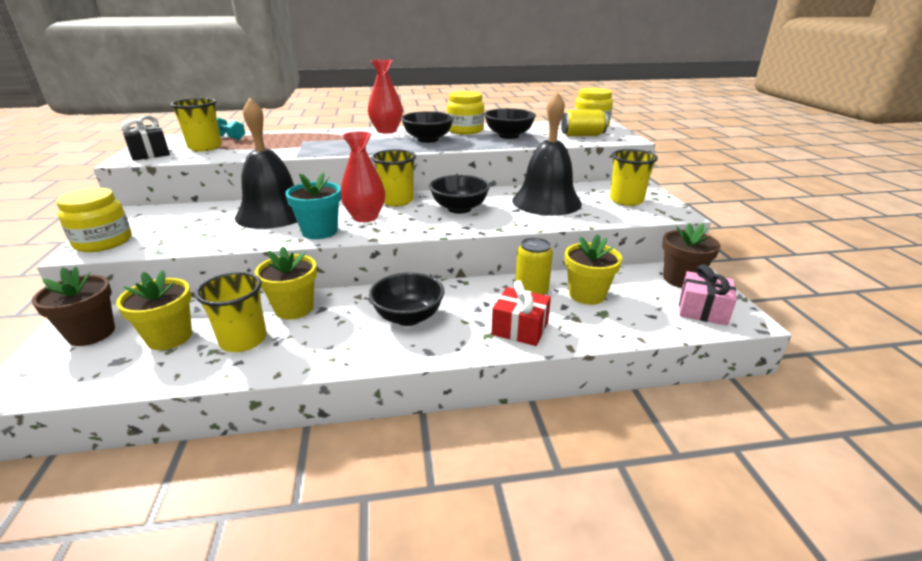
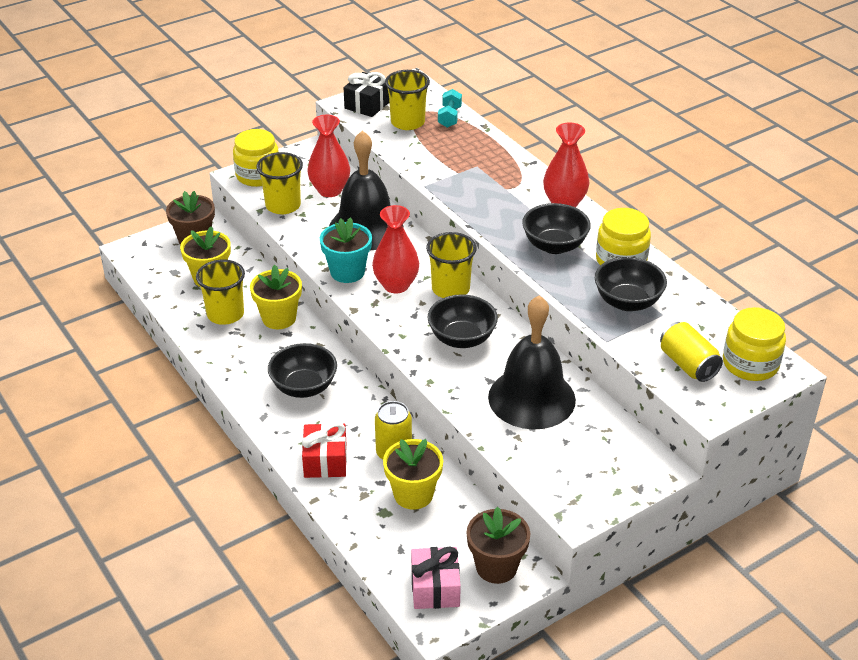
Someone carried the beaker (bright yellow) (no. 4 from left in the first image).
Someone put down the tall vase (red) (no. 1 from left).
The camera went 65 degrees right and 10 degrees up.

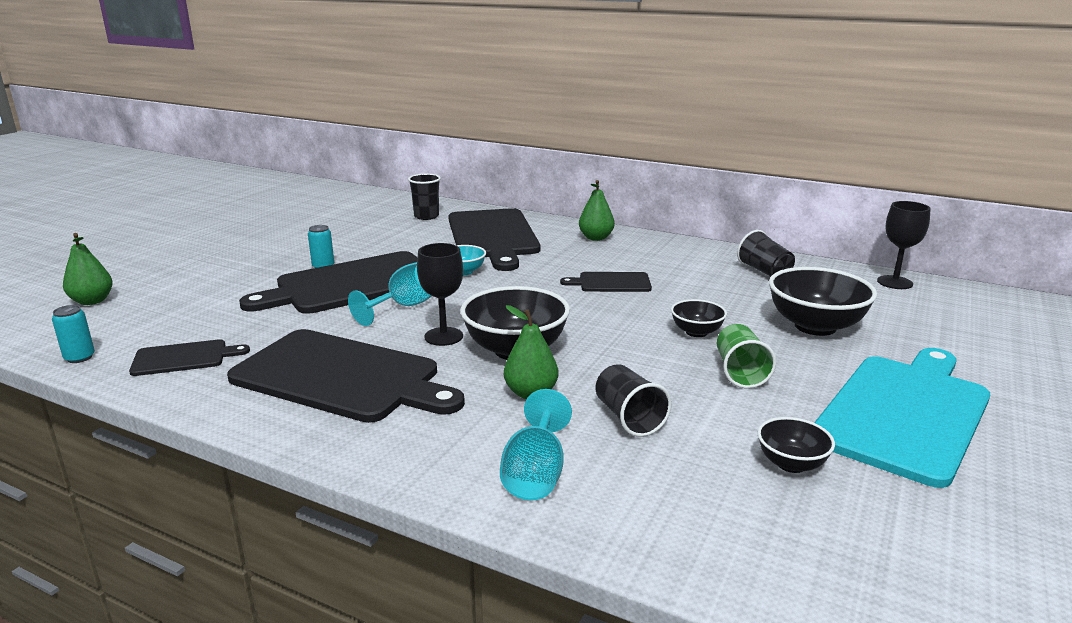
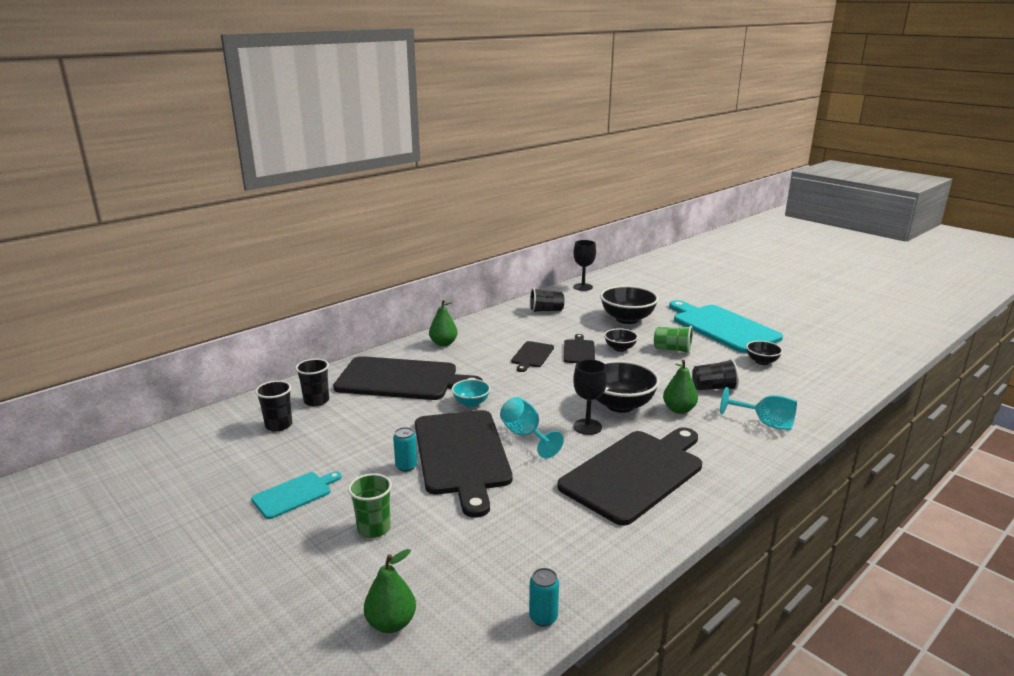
Someone carried the bread board (jet-black) (no. 1 from left in the first image).
Someone put down the bread board (teal) (no. 1 from left).
Someone put down the beaker (jet-black) (no. 1 from left).
Someone put down the beaker (green) (no. 1 from left).
The camera went 70 degrees left and 0 degrees up.

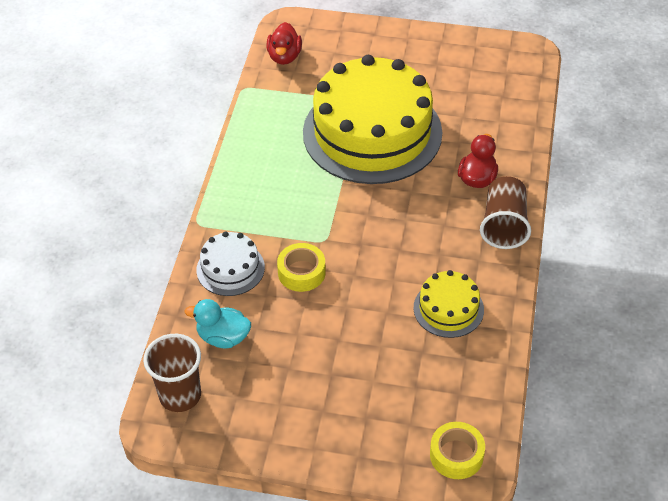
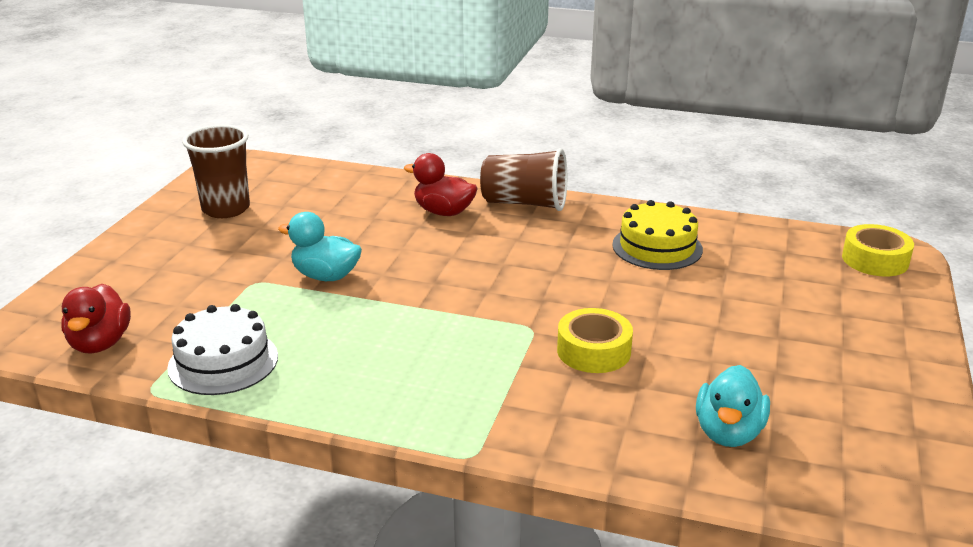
Someone carried the beaker (dark brown) (no. 1 from left).
Someone carried the cake (snow-white).
Someone rotated the rubber duck (red) (no. 1 from left) by 75 degrees clockwise.
Someone swapped the cake (bright yellow) (no. 1 from left) for the rubber duck (teal) (no. 1 from left).
The camera went 85 degrees left and 20 degrees down.

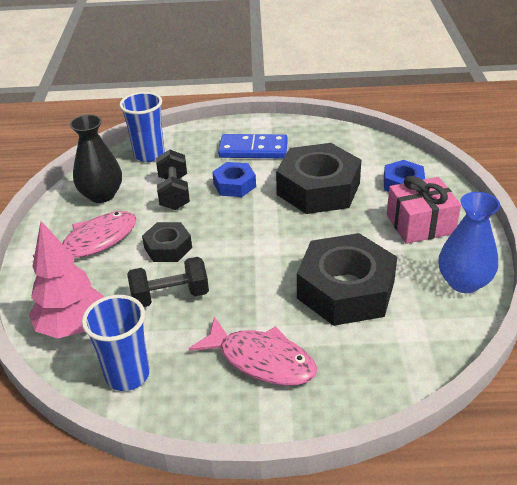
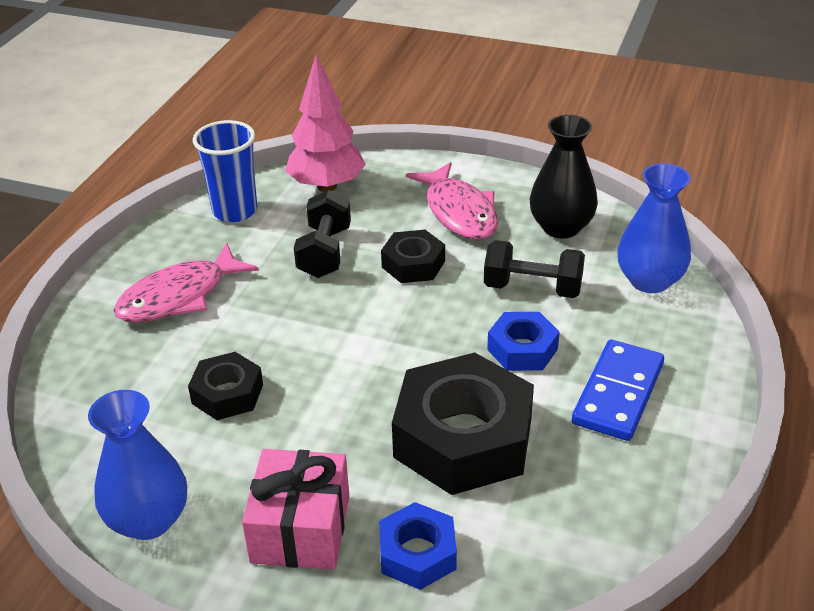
Someone swapped the beaker (cobalt) (no. 2 from left) for the tall vase (cobalt) (no. 2 from left).
Someone scaled the hexagon nut (jet-black) (no. 3 from left in the first image) by 0.52.
The camera went 110 degrees right and 0 degrees up.

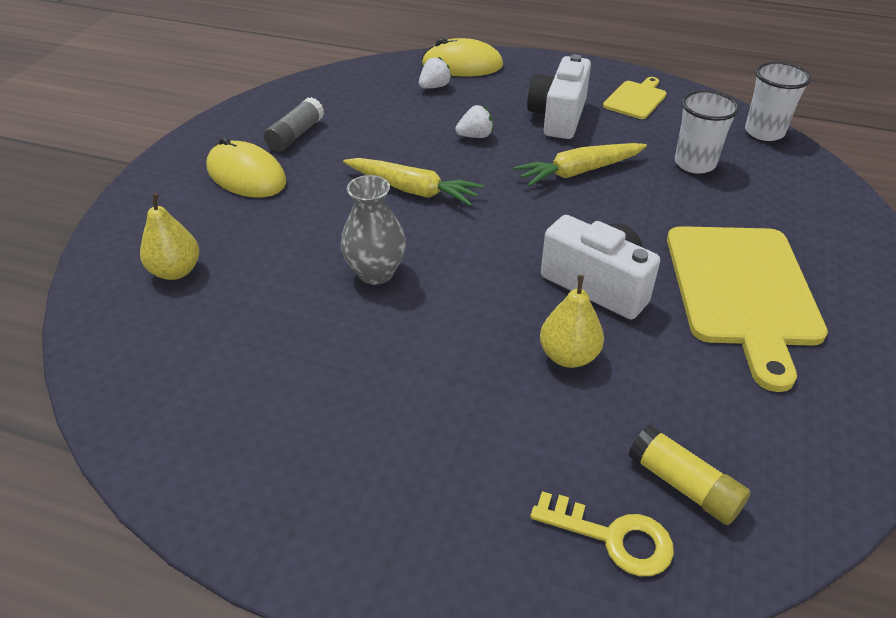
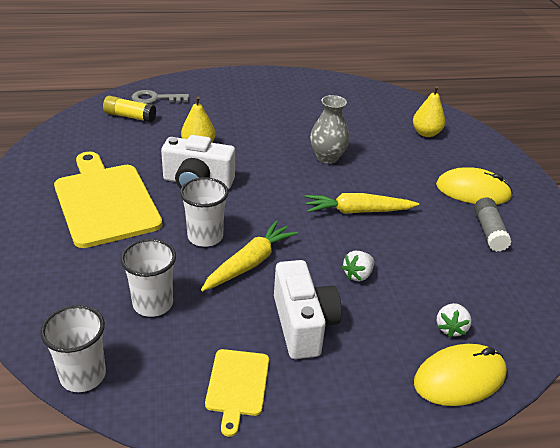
Someone repainted the key (bright yellow), which became the key (grey).
Someone put down the beaker (snow-white) (no. 3 from left).
The camera went 150 degrees right and 5 degrees down.

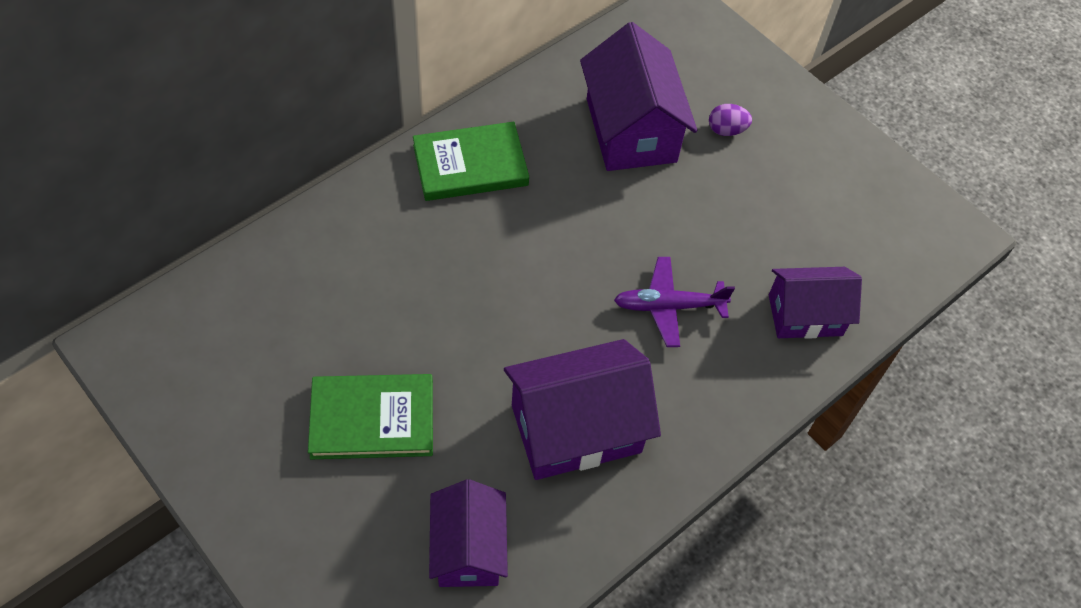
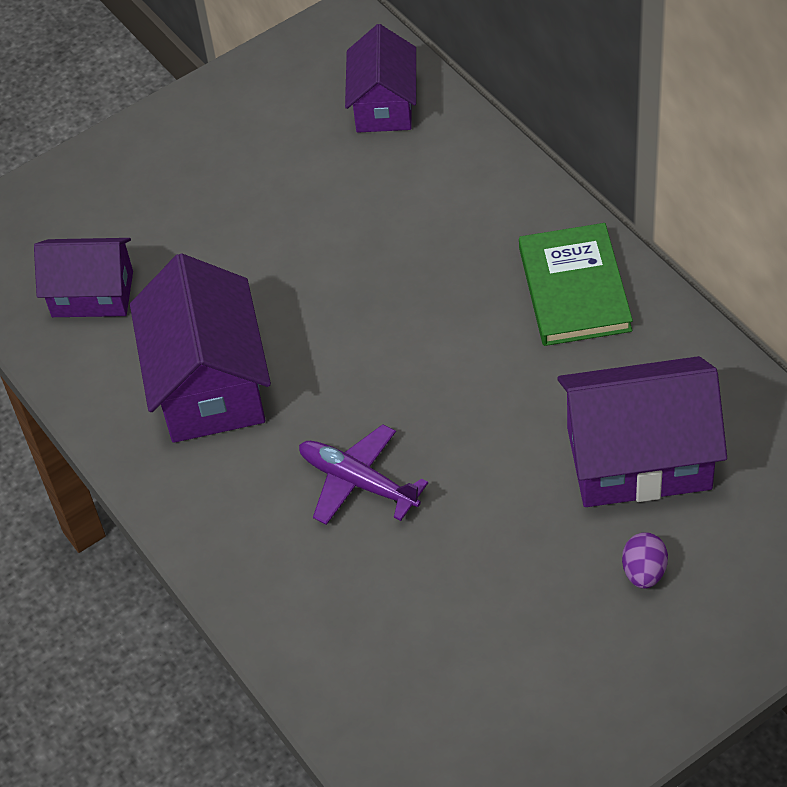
Someone took away the hardcover (green) (no. 1 from left).
Someone rotated the aeroplane (royal purple) by 60 degrees counterclockwise.
Someone carried the house (royal purple) (no. 4 from left in the first image).
The camera went 105 degrees right and 5 degrees down.

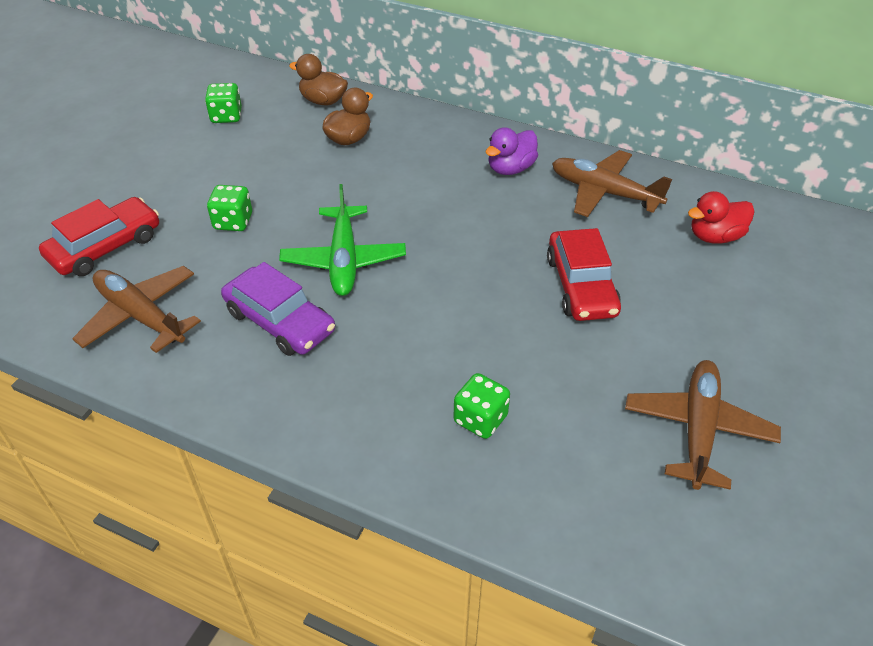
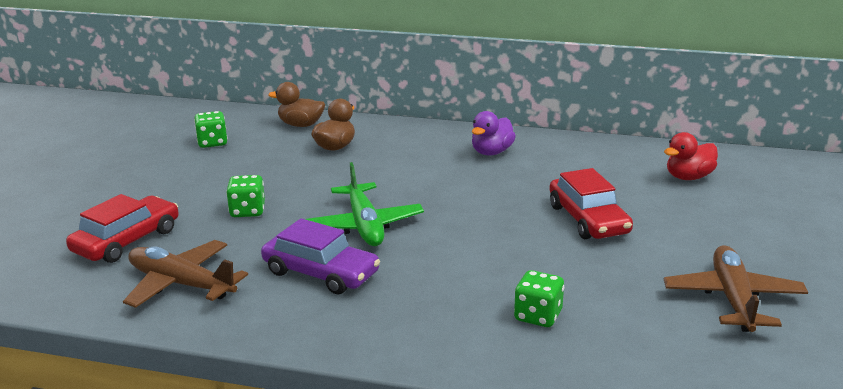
Someone took away the aeroplane (dark brown) (no. 2 from left).
The camera went 10 degrees left and 20 degrees down.

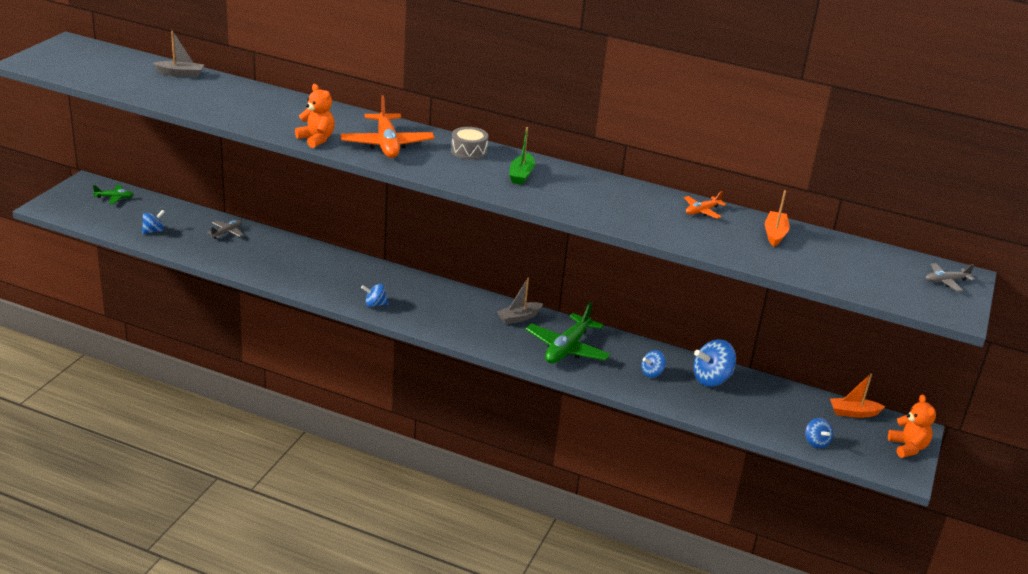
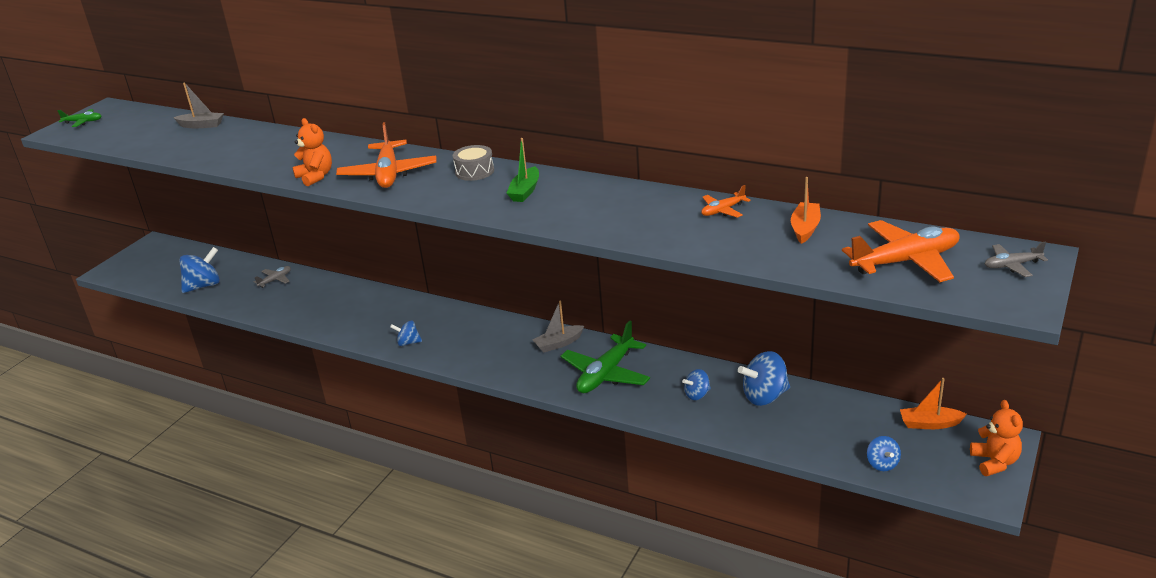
Someone carried the aeroplane (green) (no. 1 from left).
Someone scaled the spinning top (cobalt) (no. 1 from left) by 1.75.
Someone put down the aeroplane (orange-coloured) (no. 3 from left).
The camera went 10 degrees right and 0 degrees up.

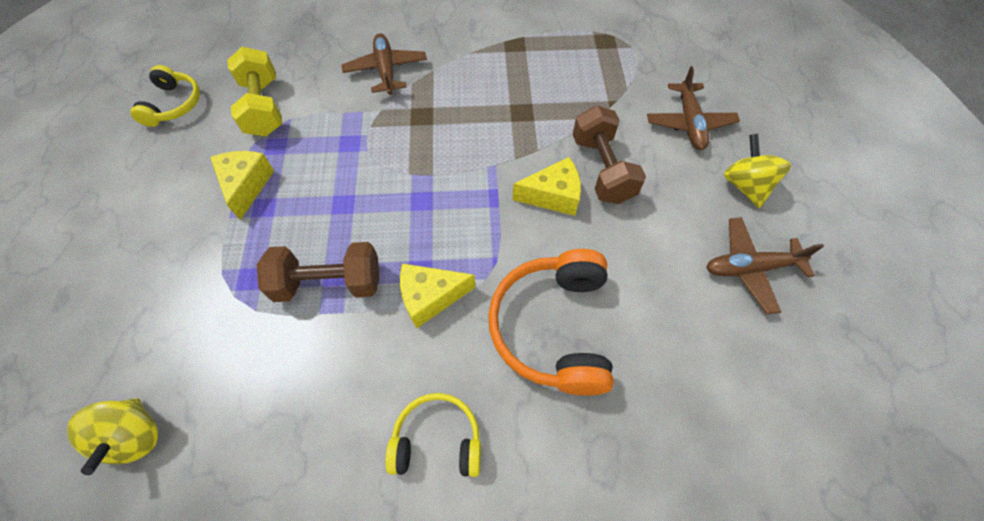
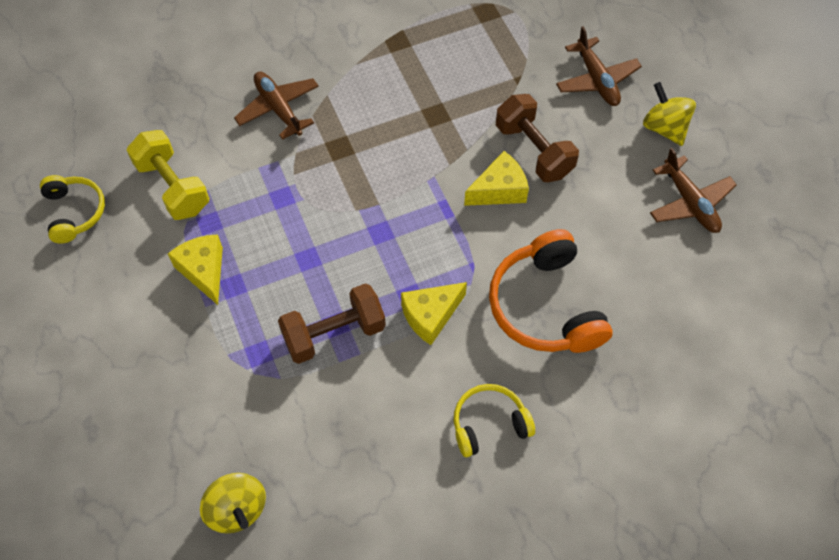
Someone rotated the aeroplane (dark brown) (no. 3 from left) by 90 degrees counterclockwise.
The camera went 20 degrees left and 0 degrees up.

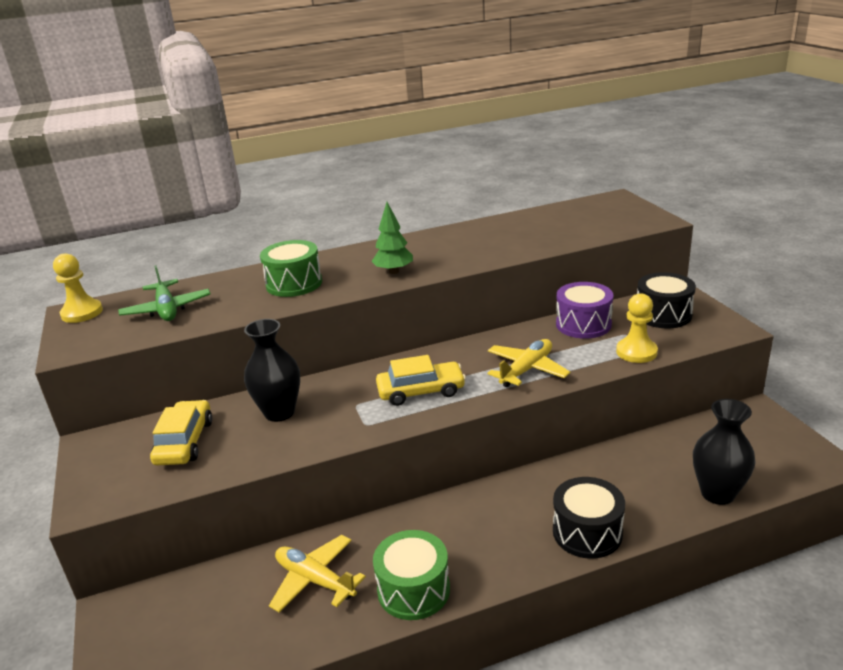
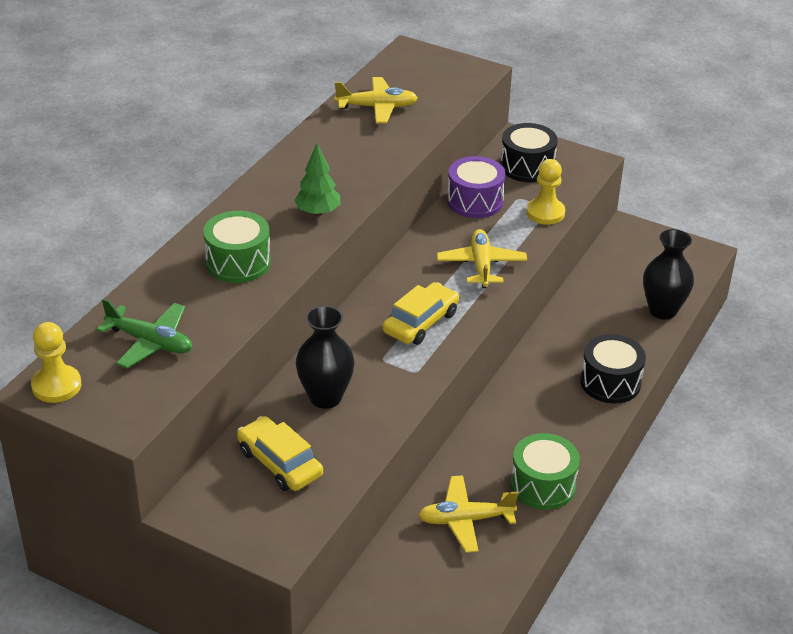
Someone put down the aeroplane (bright yellow) (no. 1 from left).
The camera went 45 degrees left and 10 degrees up.

